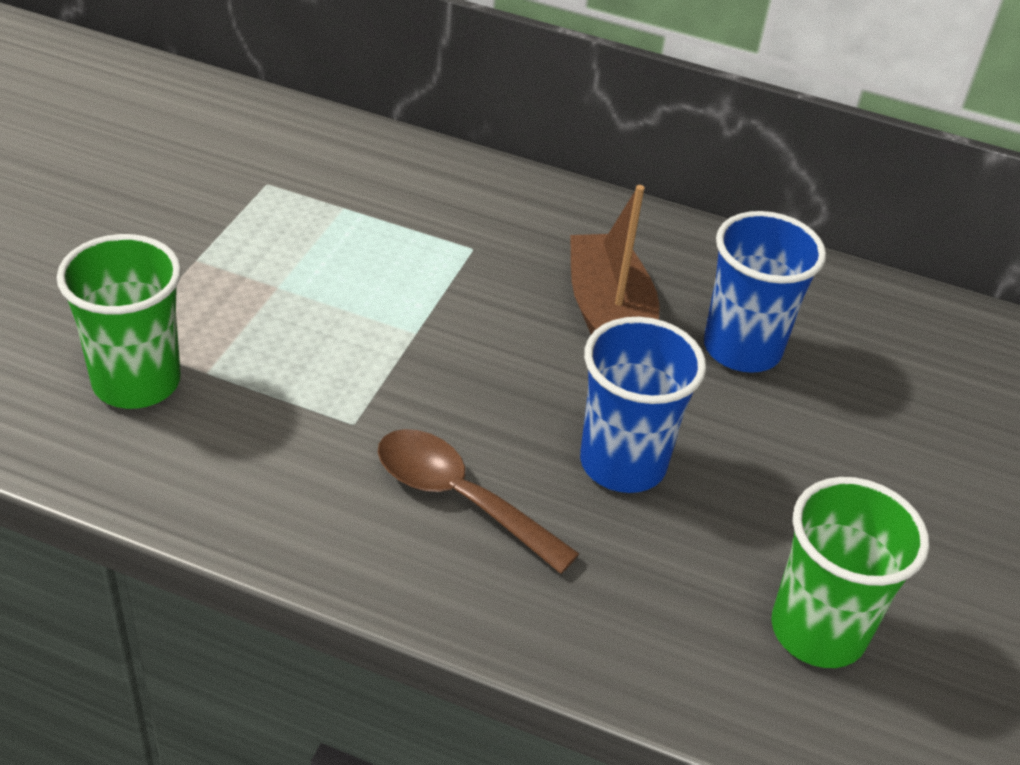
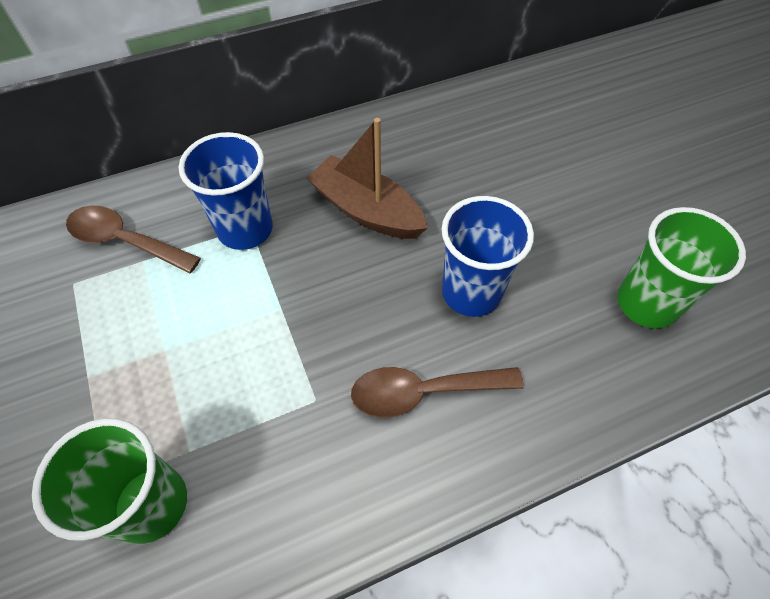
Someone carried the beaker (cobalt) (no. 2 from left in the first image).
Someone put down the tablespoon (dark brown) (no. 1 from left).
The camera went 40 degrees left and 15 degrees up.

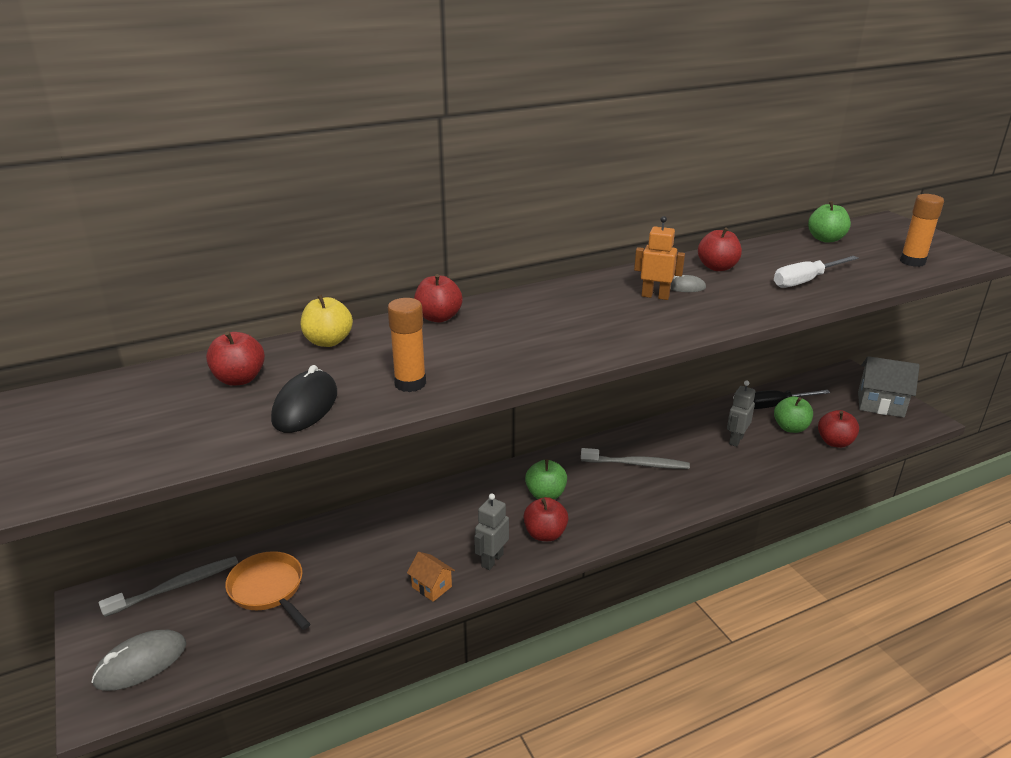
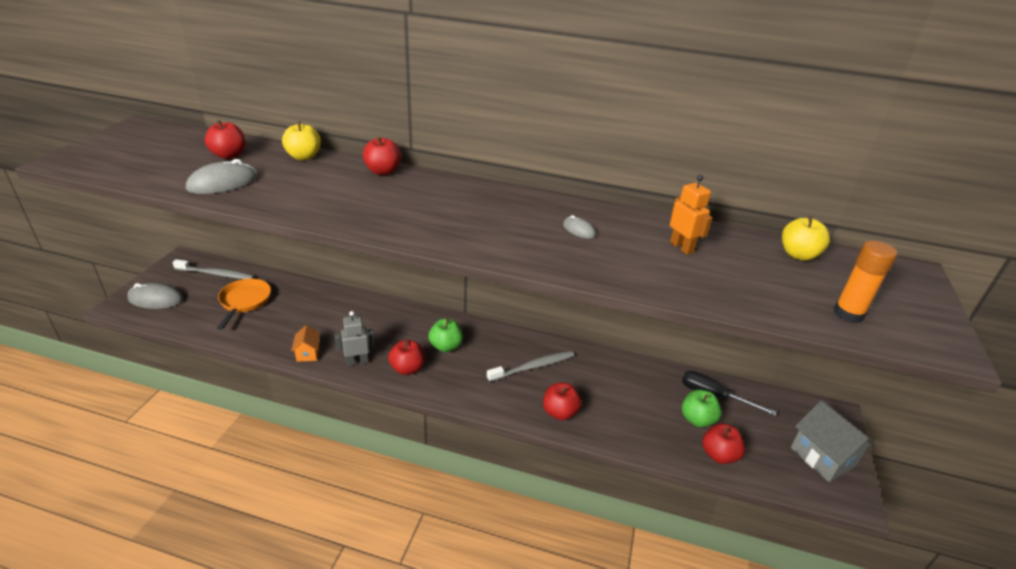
Someone repainted the computer mouse (jet-black), which became the computer mouse (grey) (no. 2 from left).
Someone took away the glue (orange-coloured) (no. 1 from left).
Someone rotated the toothbrush (grey) (no. 2 from left) by 75 degrees counterclockwise.
Someone carried the robot figure (orange-coloured).
Someone carried the apple fruit (red) (no. 4 from left).
Someone took away the robot figure (grey) (no. 2 from left).
Someone took away the hand screwdriver (snow-white).
Someone repainted the apple fruit (green) (no. 3 from left), which became the apple fruit (bright yellow) (no. 2 from left).
The camera went 40 degrees right and 5 degrees up.

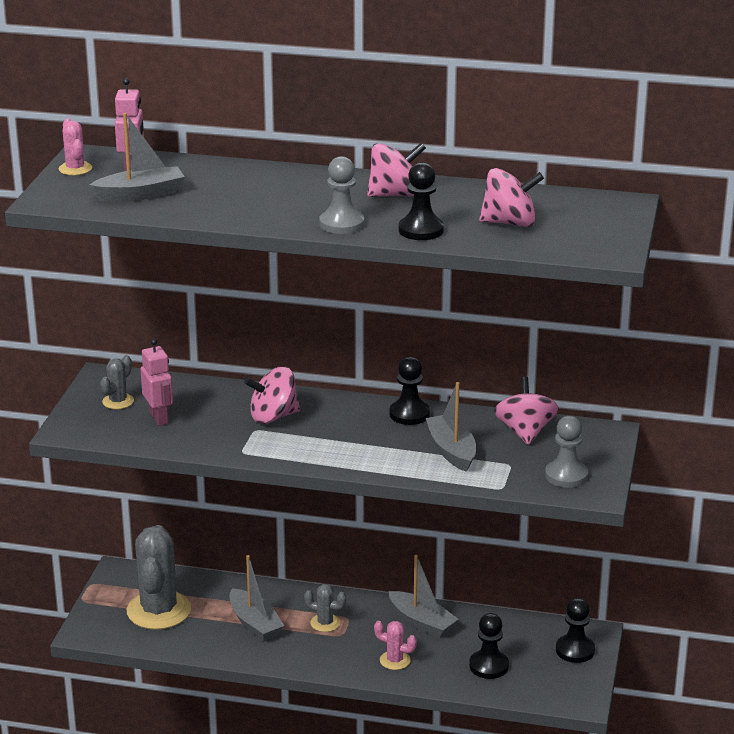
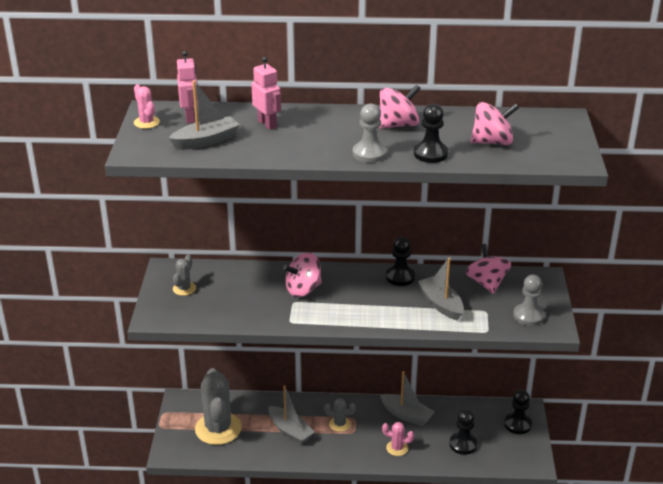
Someone carried the robot figure (pink) (no. 2 from left).
The camera went 10 degrees left and 5 degrees up.

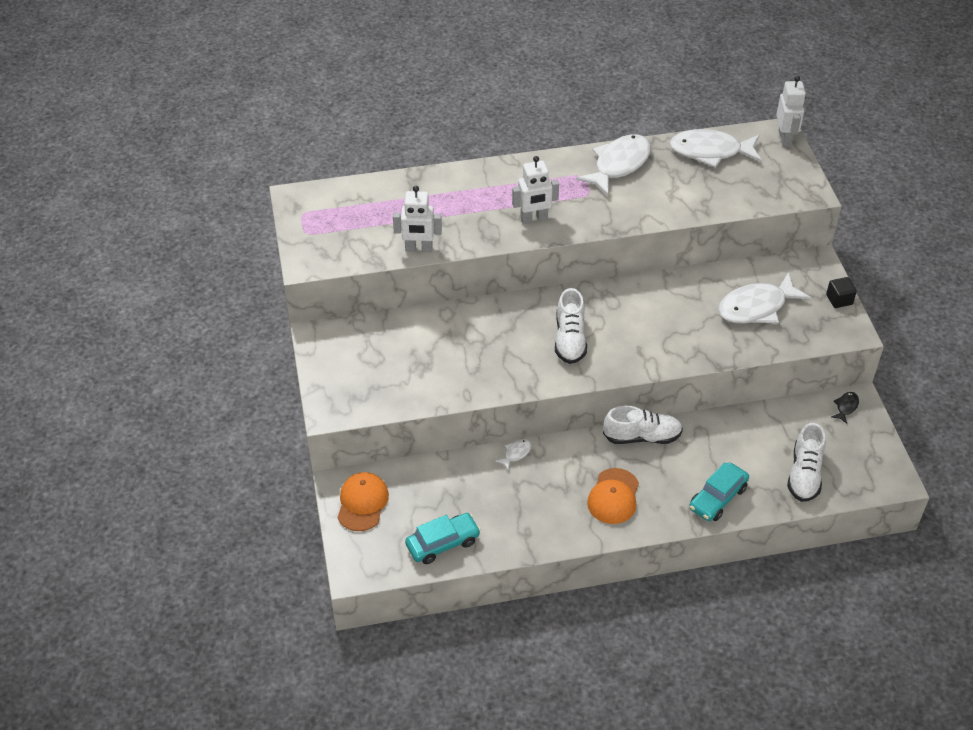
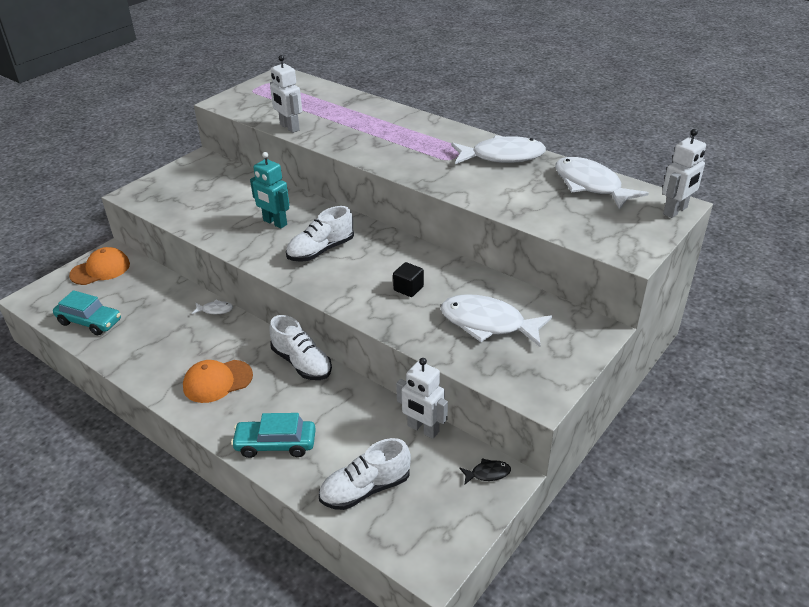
Someone carried the robot figure (snow-white) (no. 2 from left).
Someone carried the cube (jet-black).
Someone put down the robot figure (teal).
The camera went 50 degrees right and 10 degrees down.

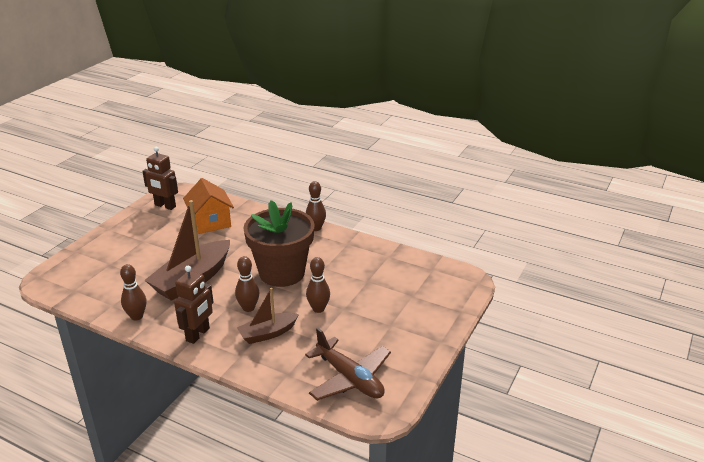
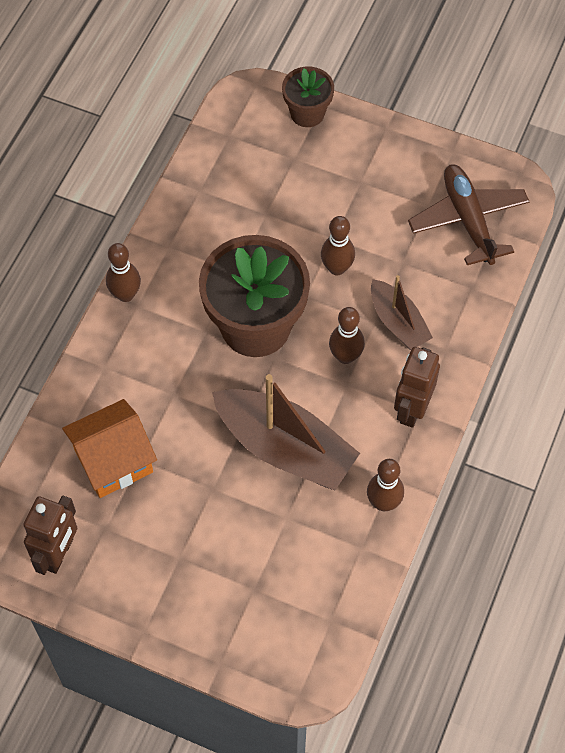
Someone rotated the robot figure (dark brown) (no. 2 from left) by 90 degrees counterclockwise.
Someone rotated the aeroplane (dark brown) by 60 degrees counterclockwise.
Someone put down the plant pot (dark brown) (no. 2 from left).
The camera went 95 degrees left and 30 degrees up.

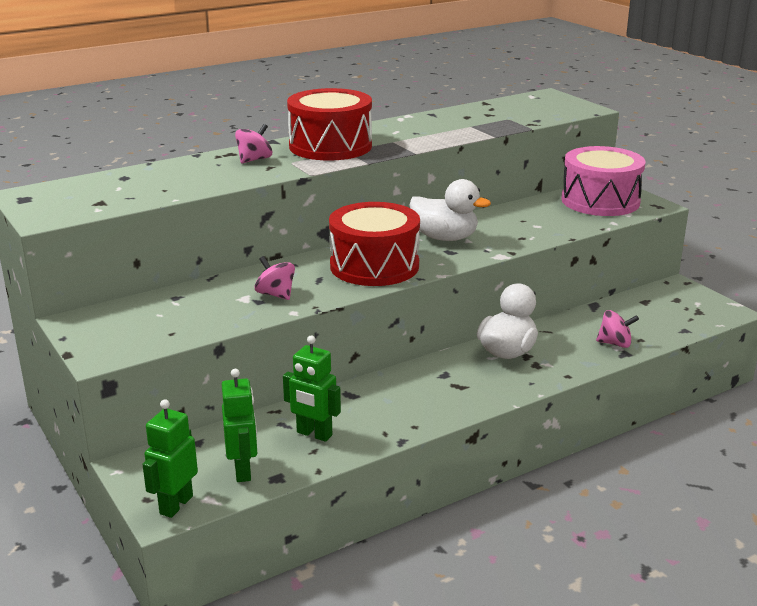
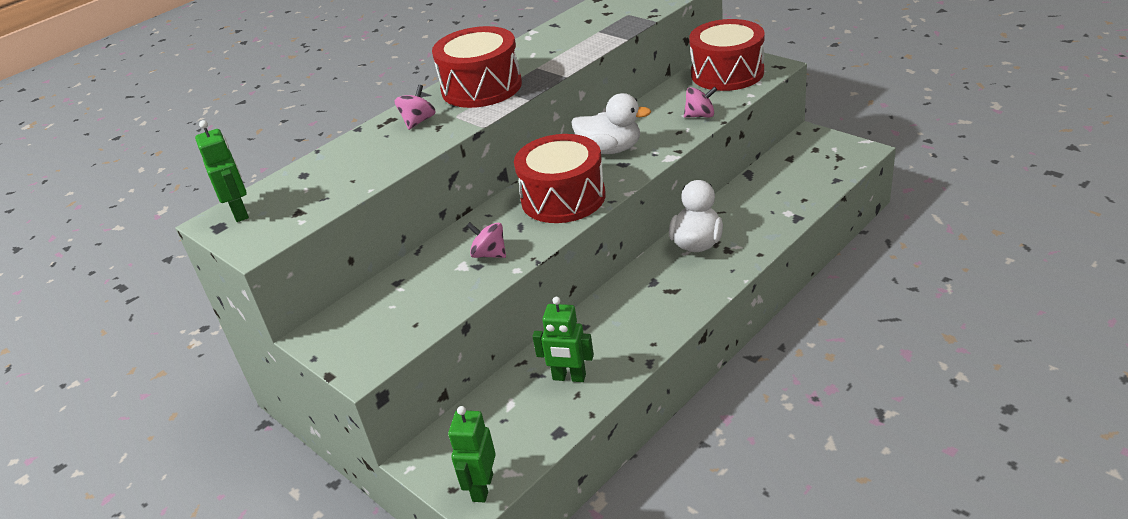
Someone carried the robot figure (green) (no. 2 from left in the first image).
Someone repainted the toy drum (pink), which became the toy drum (red) (no. 3 from left).
Someone carried the spinning top (pink) (no. 3 from left).
The camera went 10 degrees left and 10 degrees up.

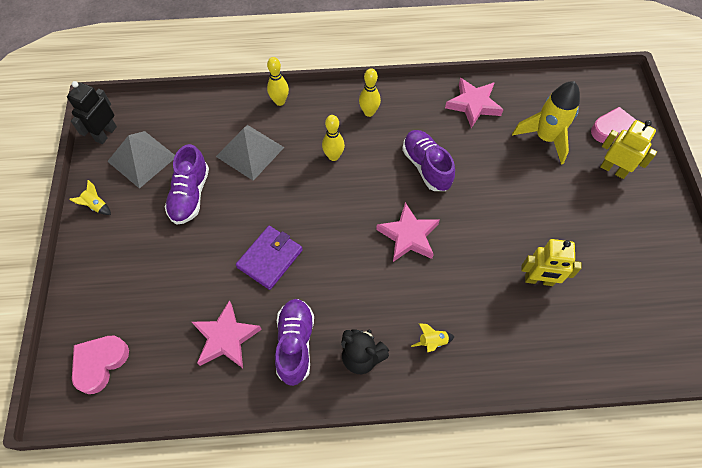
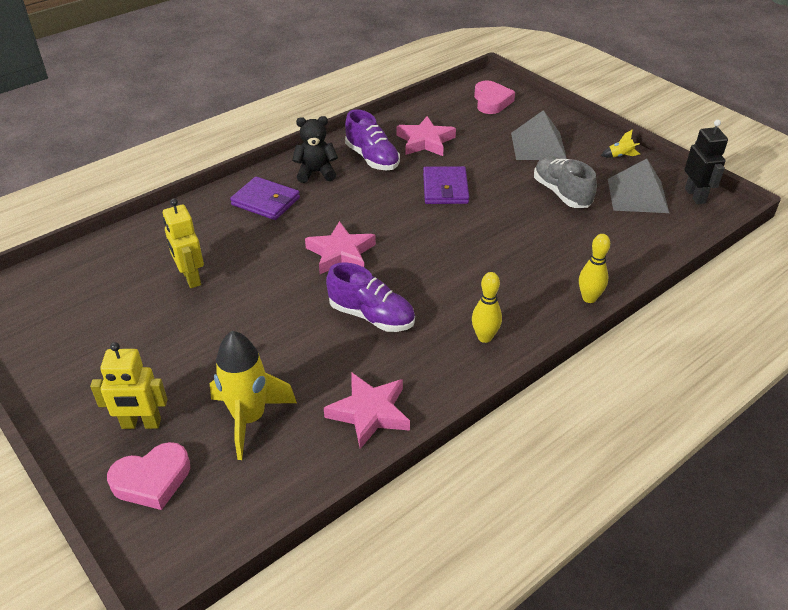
Someone repainted the lace-up shoe (royal purple) (no. 1 from left), which became the lace-up shoe (grey).
Someone carried the pyramid (grey) (no. 2 from left in the first image).
Someone took away the bowling pin (bright yellow) (no. 2 from left).
Someone swapped the rocket (bright yellow) (no. 2 from left) for the billfold (royal purple) (no. 1 from left).
Someone rotated the robot figure (bright yellow) (no. 1 from left in the first image) by 90 degrees counterclockwise.
The camera went 145 degrees right and 20 degrees down.

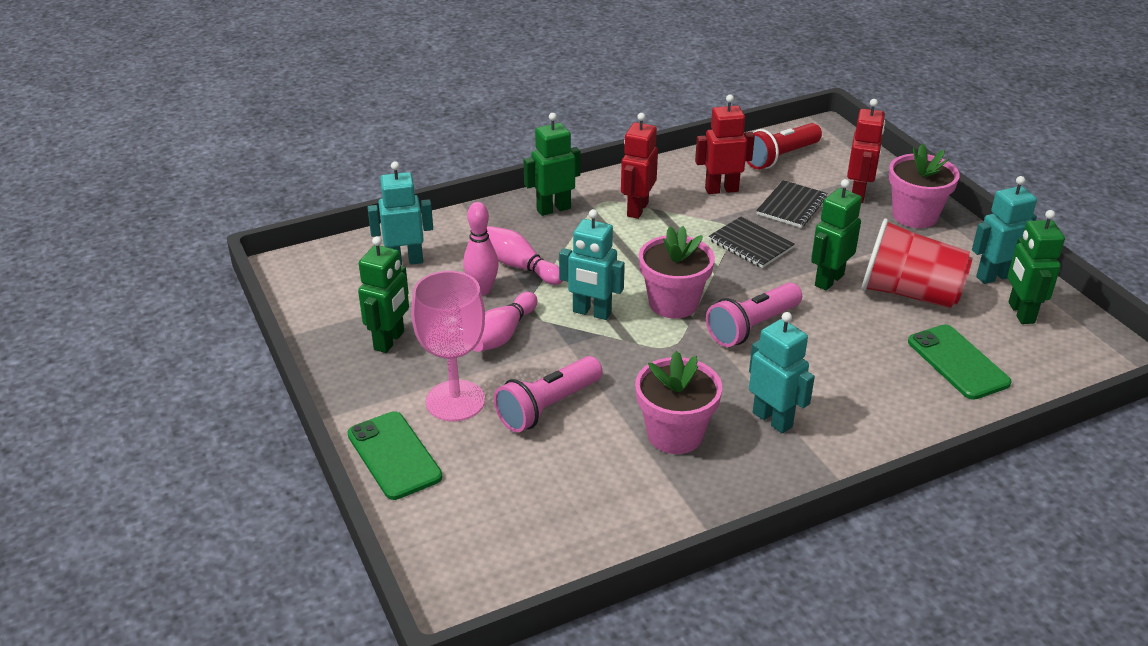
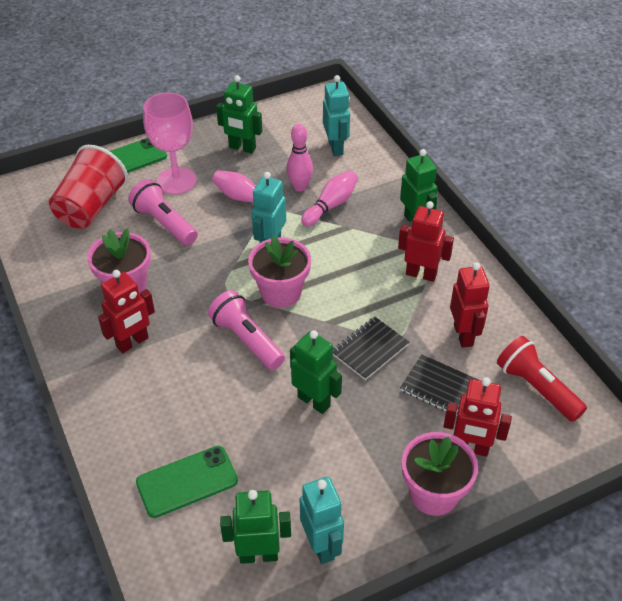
Someone repainted the robot figure (teal) (no. 3 from left), which became the robot figure (red) (no. 1 from left).
Someone carried the beaker (red).
The camera went 90 degrees right and 10 degrees up.

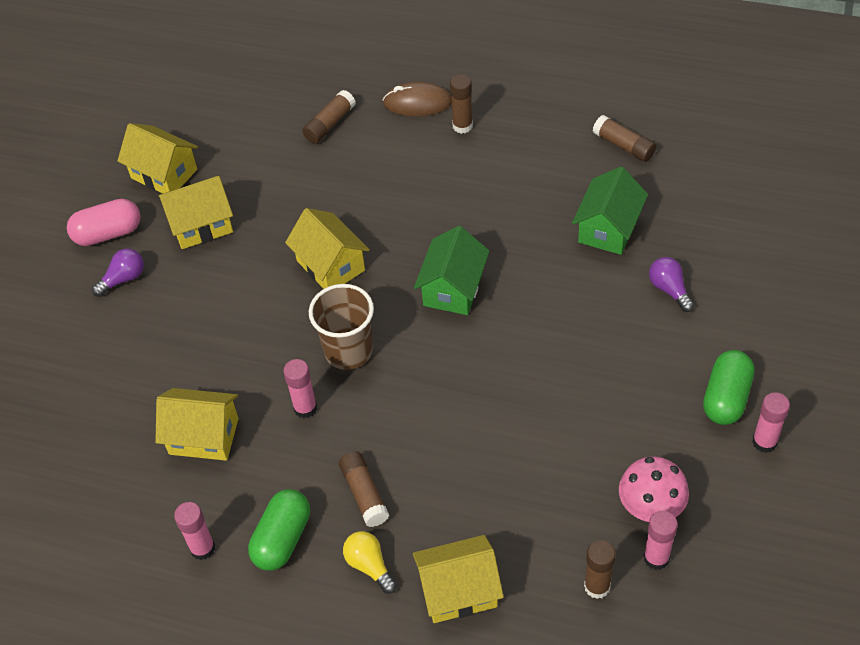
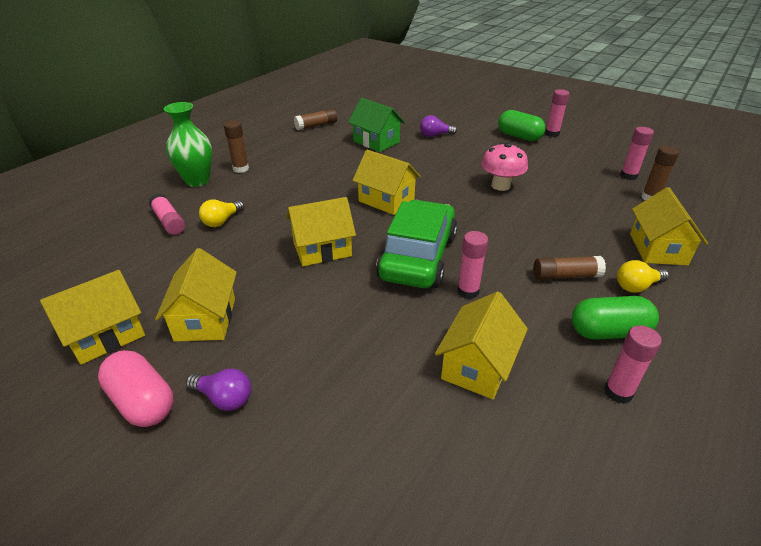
Someone rotated the pill (pink) by 45 degrees counterclockwise.
Someone rotated the lightbulb (royal purple) (no. 1 from left) by 135 degrees clockwise.
Someone rotated the pill (green) (no. 1 from left in the first image) by 45 degrees counterclockwise.
Someone repainted the glue (dark brown) (no. 1 from left), which became the glue (pink) (no. 1 from left).
Someone swapped the beaker (dark brown) for the car (green).
Someone swapped the computer mouse (dark brown) for the tall vase (green).
Someone repainted the house (green) (no. 1 from left), which became the house (bright yellow) (no. 4 from left).
Someone carried the mushroom (pink).
Someone put down the lightbulb (bright yellow) (no. 1 from left).
The camera went 75 degrees left and 15 degrees down.

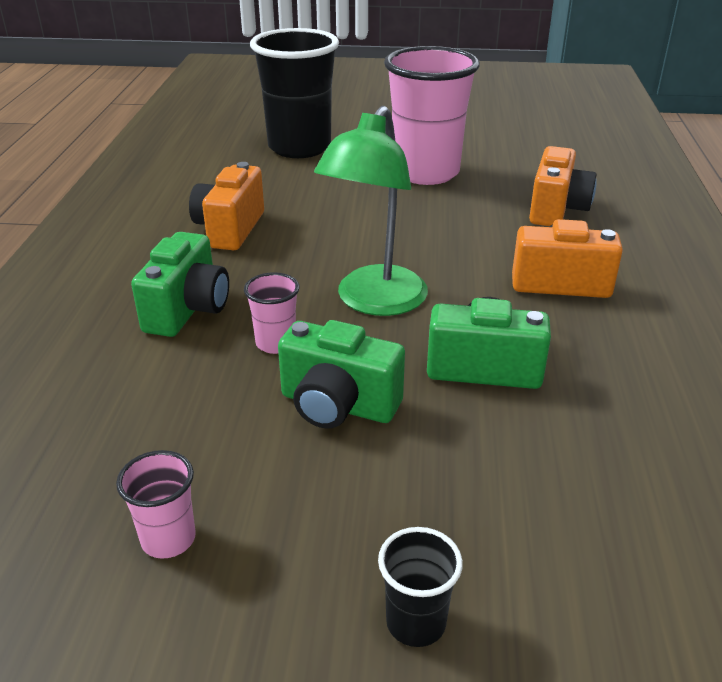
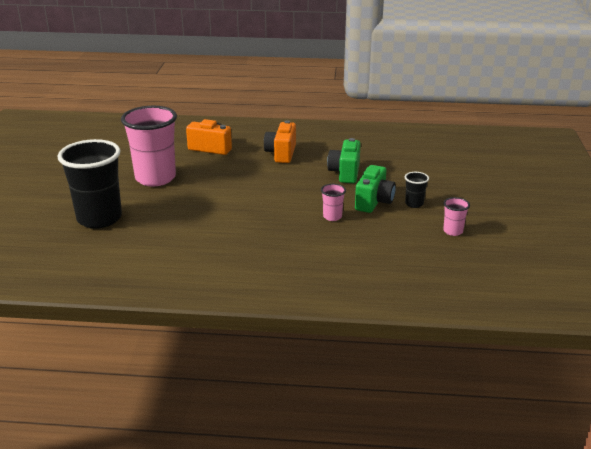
Someone took away the camera (green) (no. 1 from left).
Someone took away the camera (orange-coloured) (no. 1 from left).
Someone took away the lamp (green).
Someone carried the beaker (jet-black) (no. 2 from left).
The camera went 90 degrees left and 5 degrees down.

